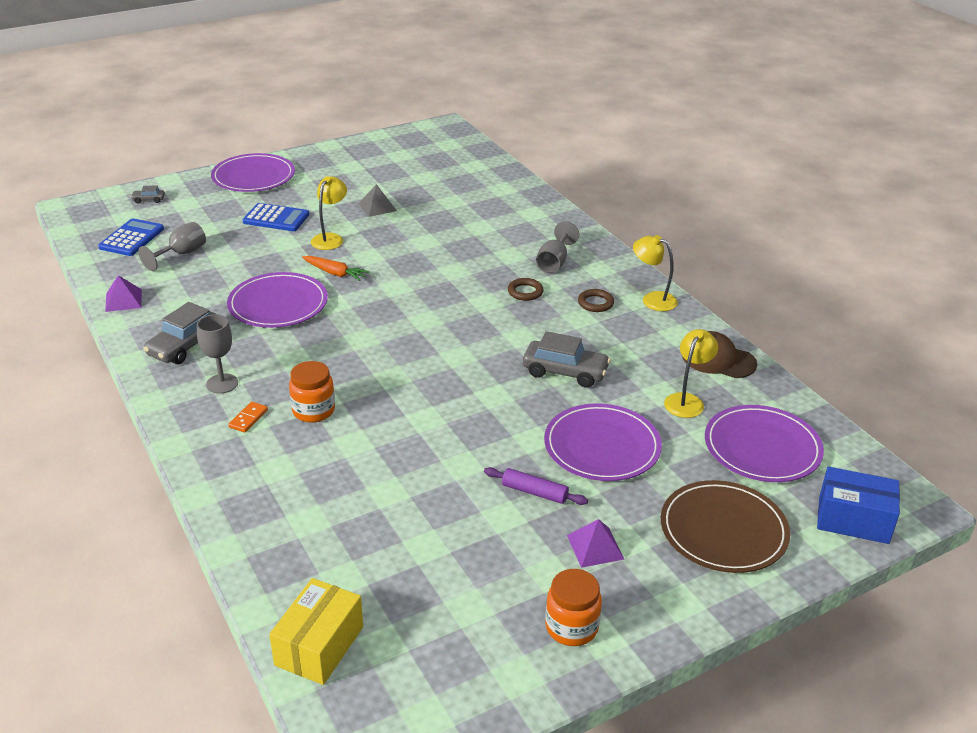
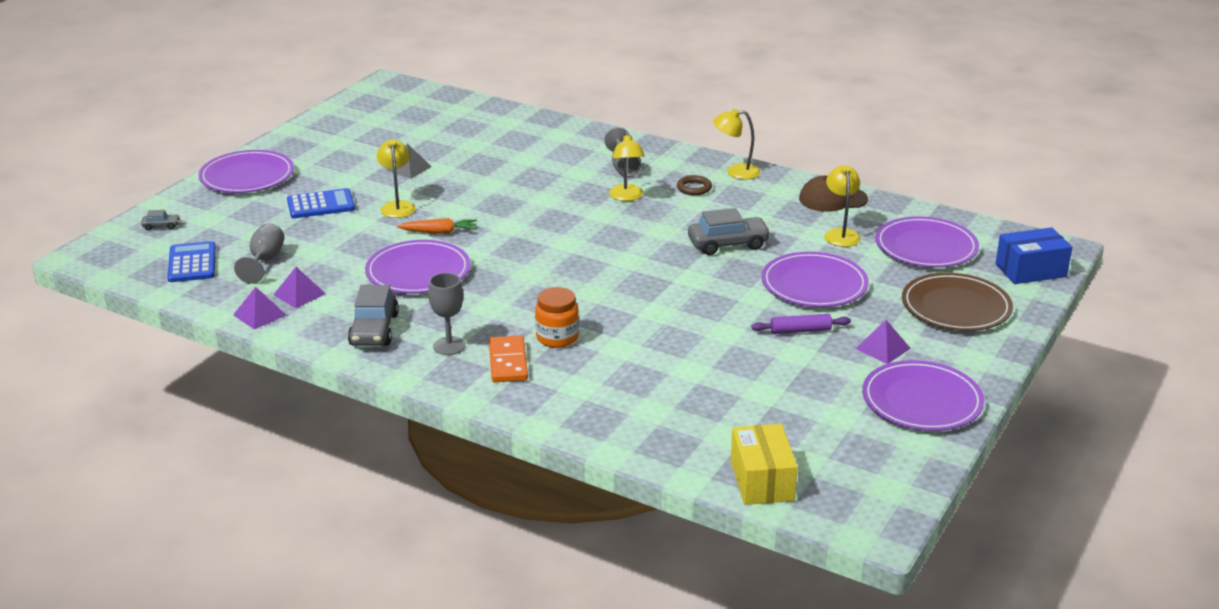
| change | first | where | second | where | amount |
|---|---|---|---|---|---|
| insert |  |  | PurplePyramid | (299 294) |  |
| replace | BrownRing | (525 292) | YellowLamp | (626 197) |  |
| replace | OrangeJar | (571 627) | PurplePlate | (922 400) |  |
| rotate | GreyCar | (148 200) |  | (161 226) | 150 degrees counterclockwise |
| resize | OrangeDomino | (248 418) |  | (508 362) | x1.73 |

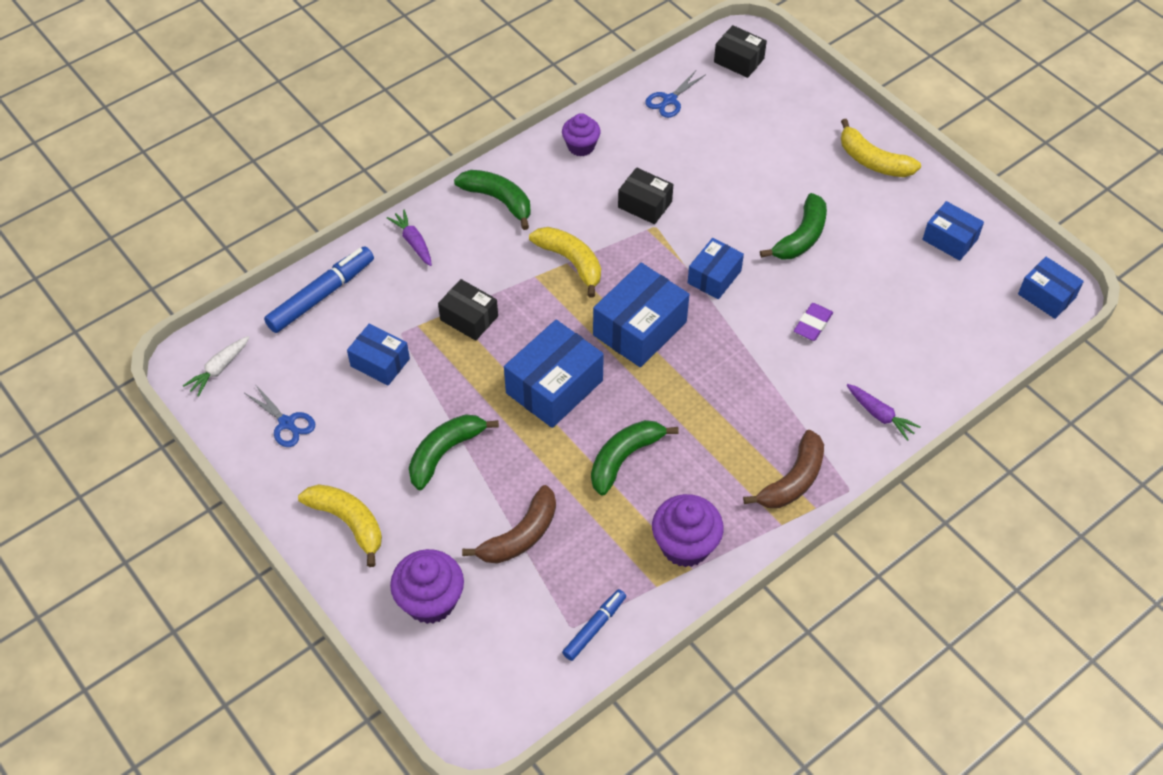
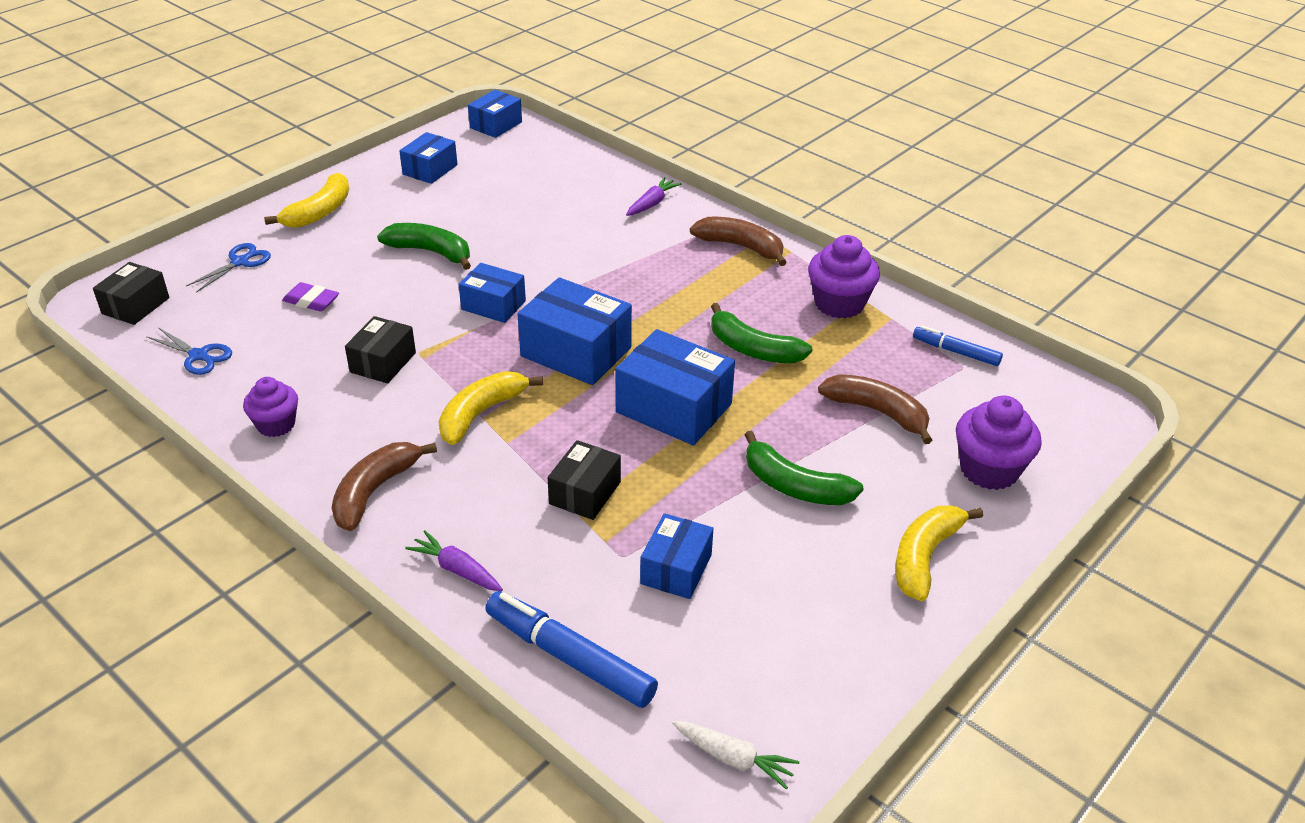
| change | first | where | second | where | amount |
|---|---|---|---|---|---|
| move | BlueScissors | (287 423) |  | (240 262) |  |
| move | PurpleEraser | (812 324) |  | (311 301) |  |
| recolor | GreenBanana | (498 200) | BrownBanana | (374 491) |  |
| rotate | PurpleCarrot | (413 242) |  | (456 569) | 75 degrees clockwise |

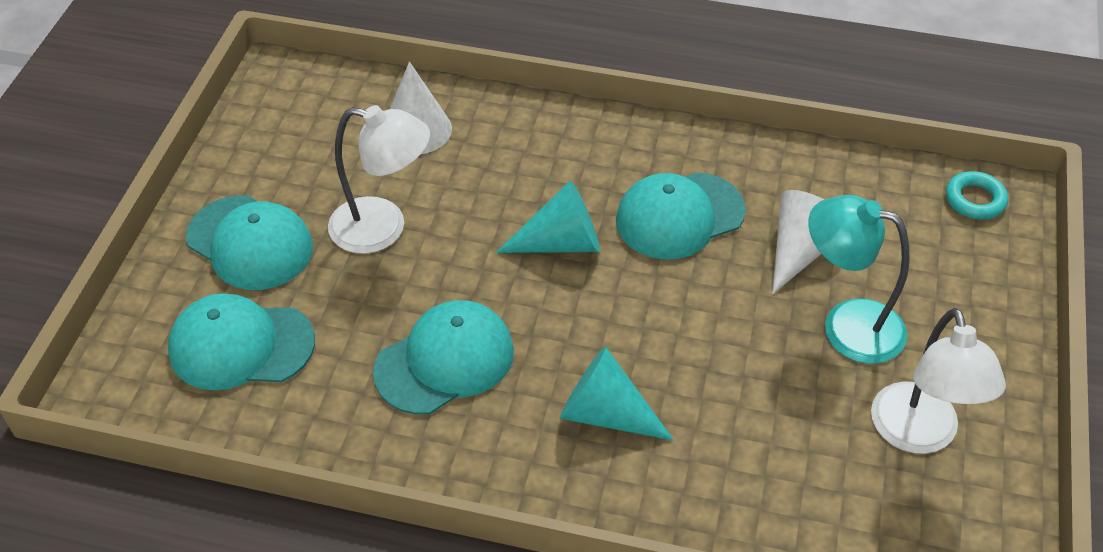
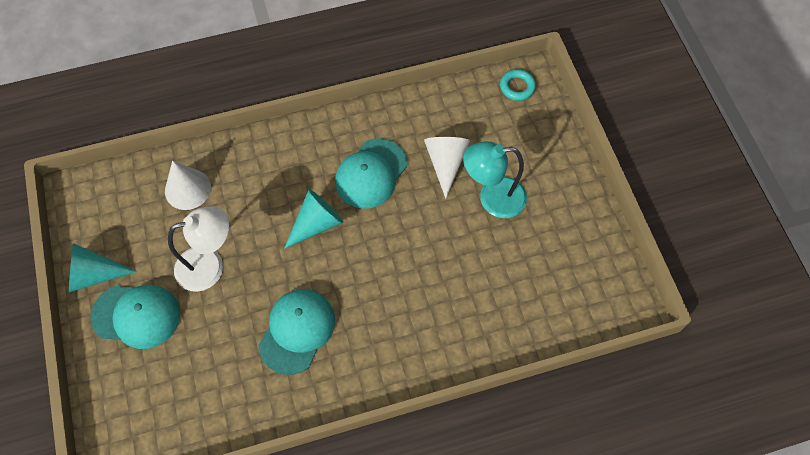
| change | first | where | second | where | amount |
|---|---|---|---|---|---|
| delete | TurquoiseCap | (241 345) |  |  |  |
| delete | WhiteLamp | (918 435) |  |  |  |
| move | TurquoiseCone | (605 413) |  | (94 274) |  |

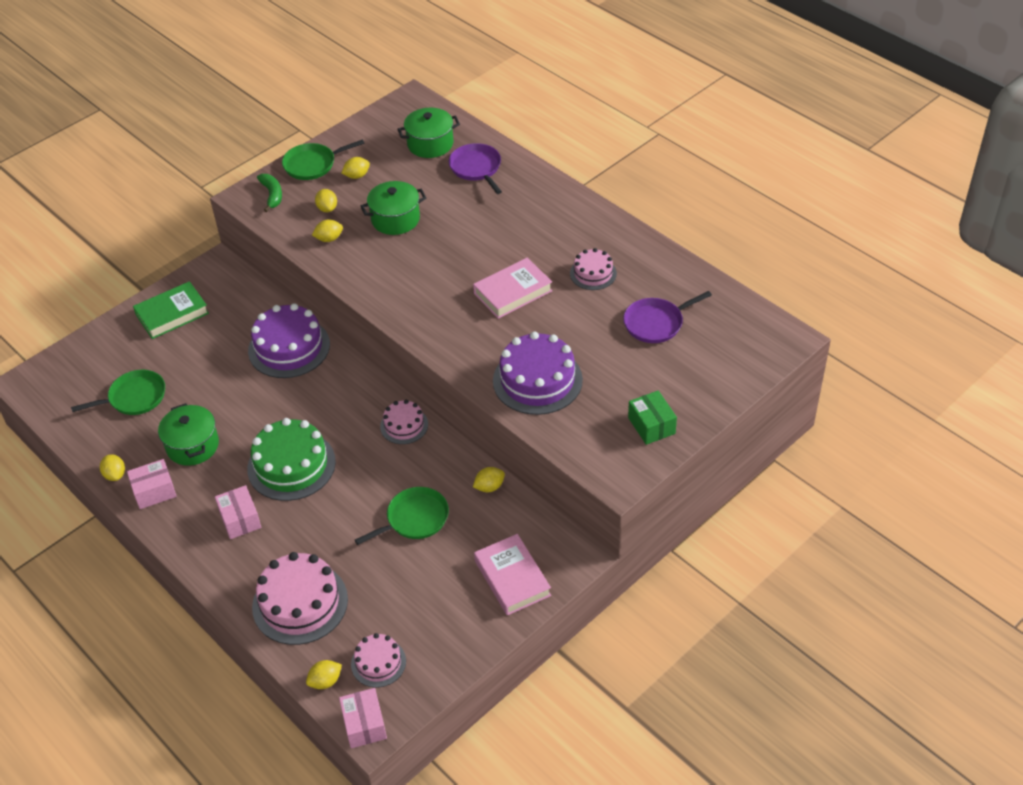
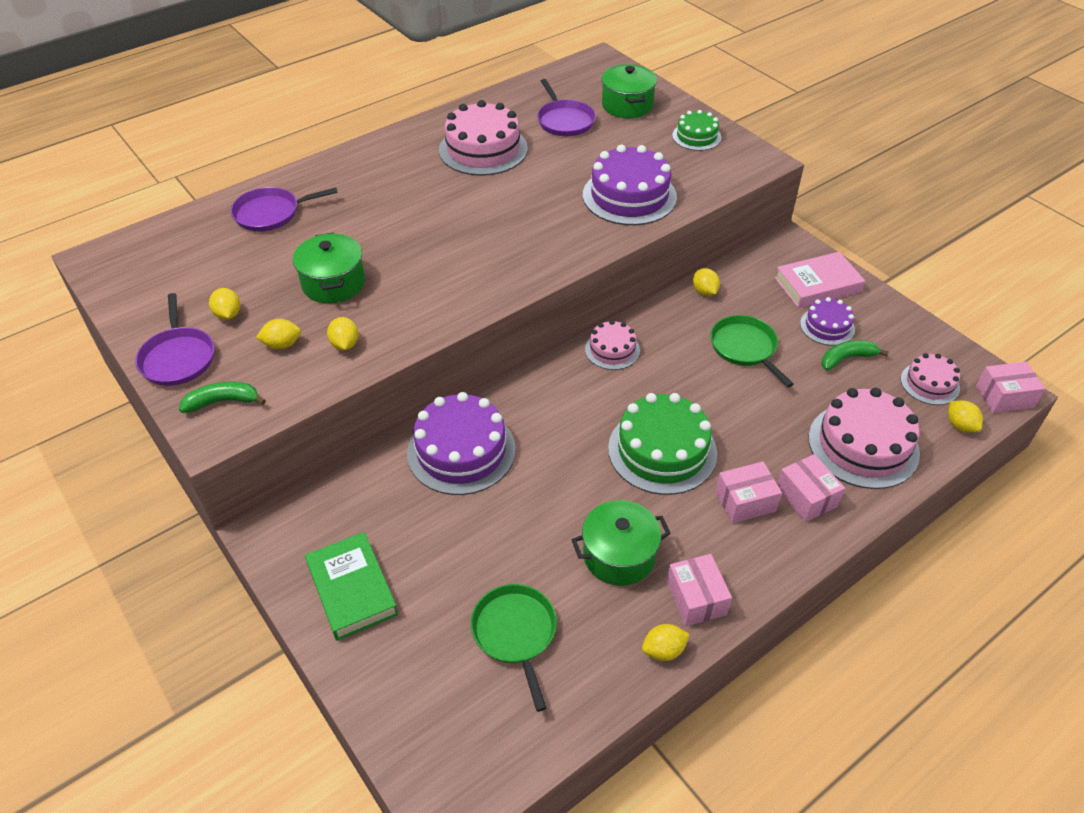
| change | first | where | second | where | amount |
|---|---|---|---|---|---|
| delete | PinkBook | (513 292) |  |  |  |
| insert |  |  | PinkBox | (806 497) |  |
| insert |  |  | PurpleCake | (827 326) |  |
| insert |  |  | GreenBanana | (846 358) |  |
| move | GreenPot | (430 144) |  | (627 105) |  |
| replace | GreenBox | (651 425) | GreenCake | (696 136) |  |
| recolor | GreenPan | (312 165) | PurplePan | (178 358) |  |
| resize | PinkCake | (593 273) |  | (483 149) | x1.79 |

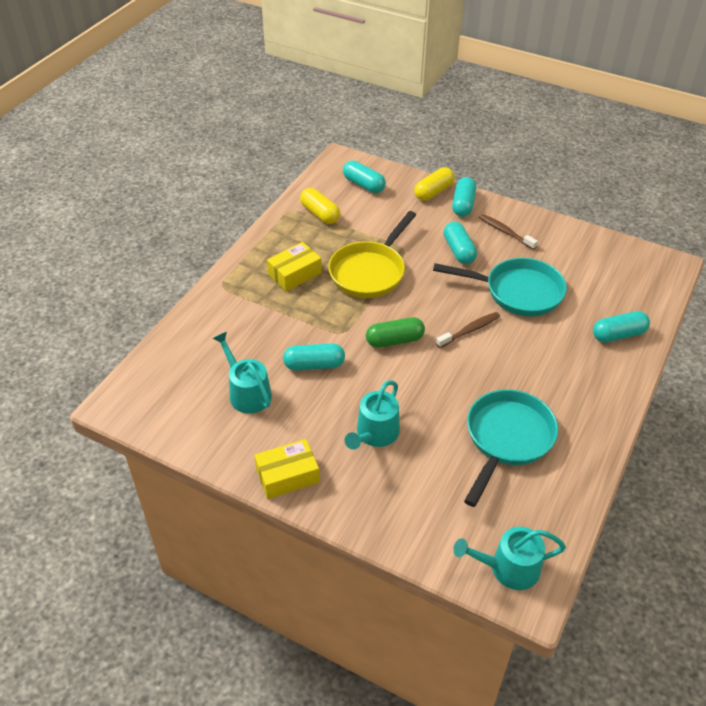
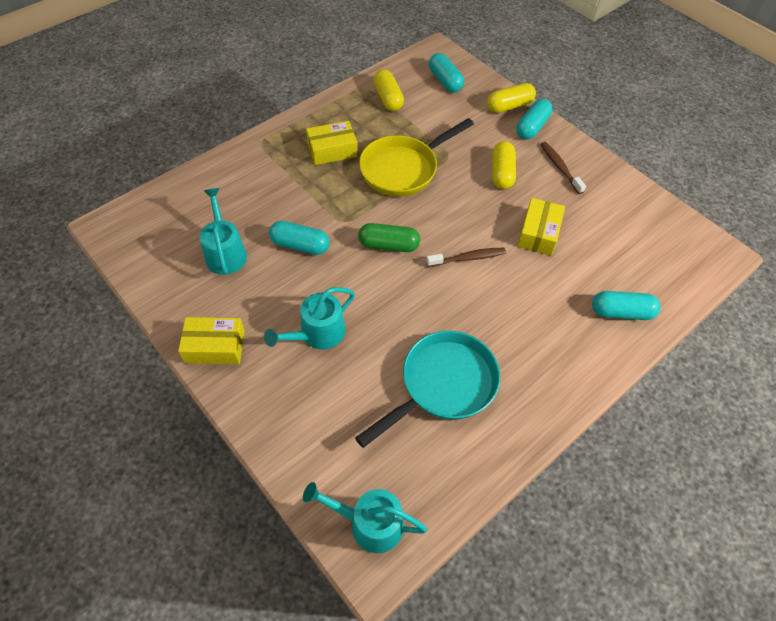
| change | first | where | second | where | amount |
|---|---|---|---|---|---|
| replace | TurquoisePan | (517 292) | YellowBox | (538 233) |  |
| recolor | TurquoiseCapsule | (459 251) | YellowCapsule | (502 173) |  |

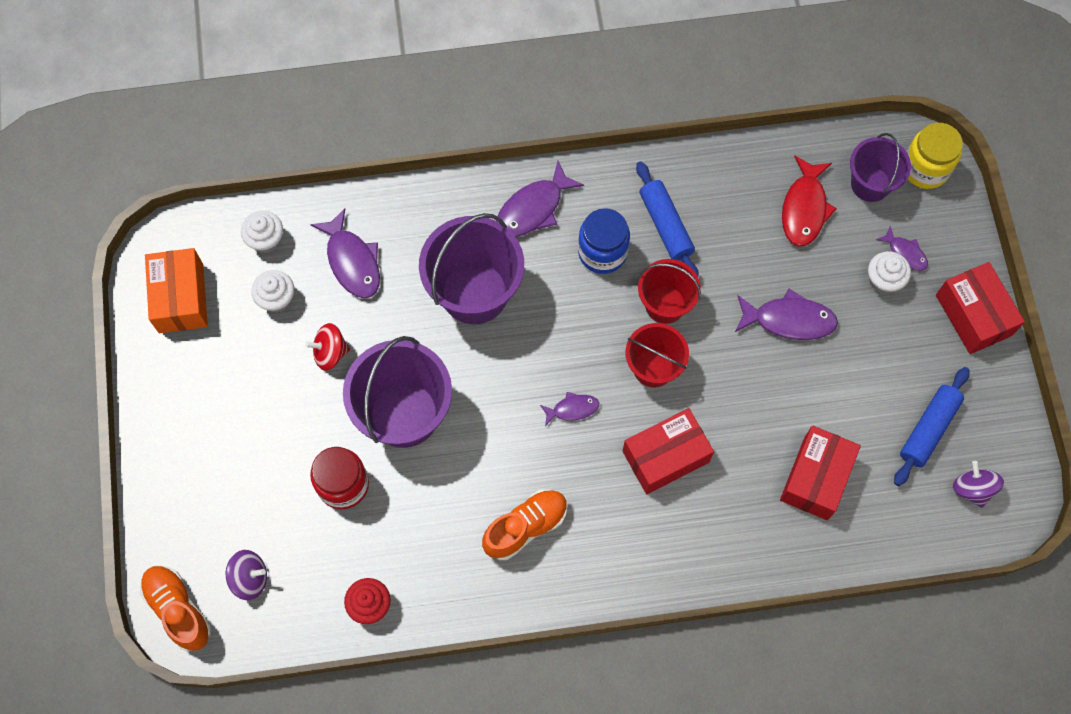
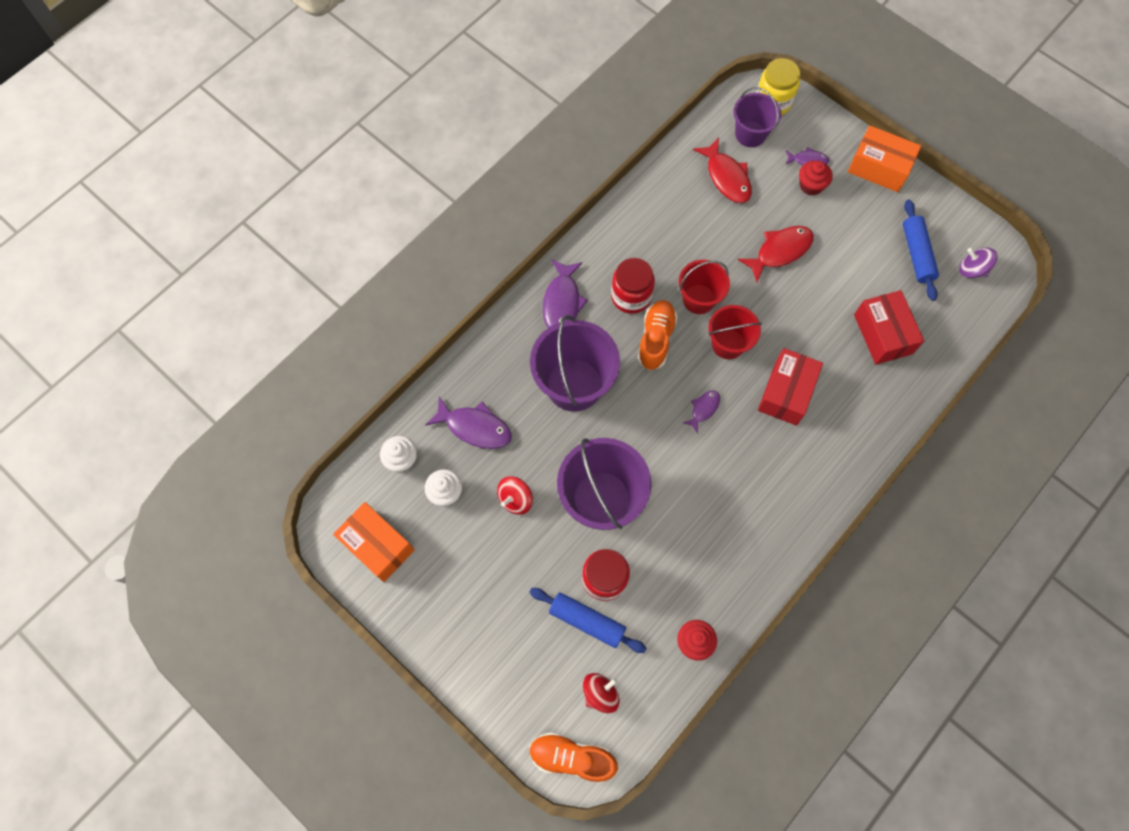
| change | first | where | second | where | amount |
|---|---|---|---|---|---|
| move | OrangeShoe | (525 527) |  | (655 339) |  |
| move | BlueRollingPin | (665 225) |  | (587 621) |  |
| recolor | PurpleSpinningTop | (250 578) | RedSpinningTop | (600 693) |  |
| recolor | BlueJar | (602 252) | RedJar | (631 296) |  |
| recolor | PurpleFish | (789 320) | RedFish | (780 251) |  |
| recolor | WhiteCupcake | (883 280) | RedCupcake | (811 185) |  |
| recolor | RedBox | (973 315) | OrangeBox | (878 168) |  |

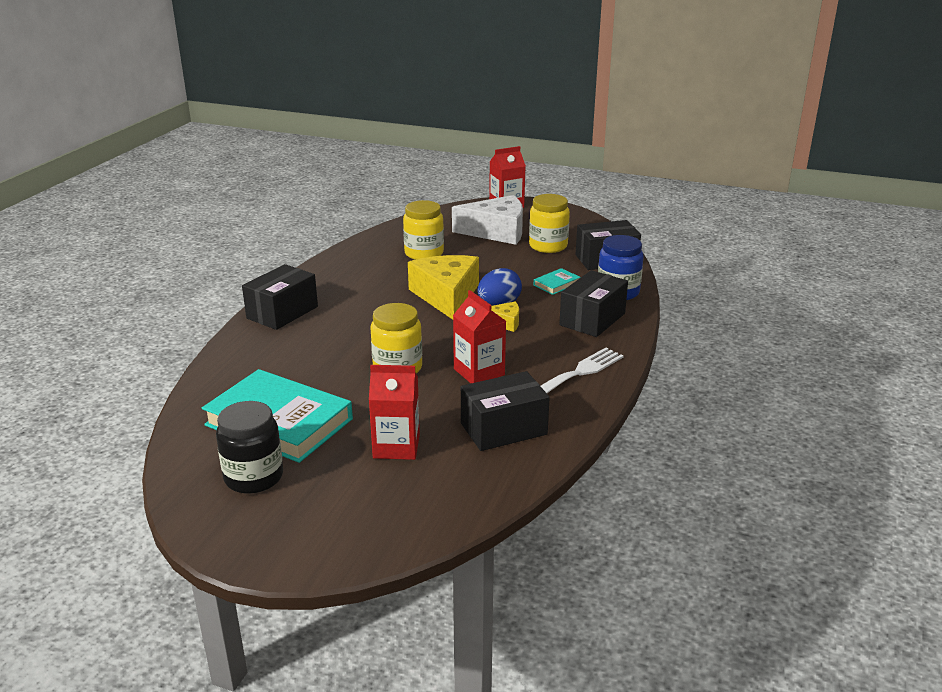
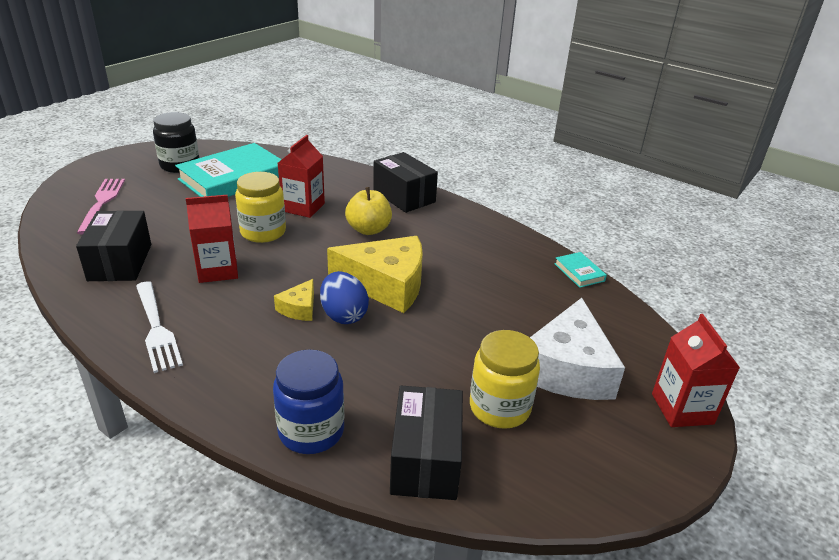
| change | first | where | second | where | amount |
|---|---|---|---|---|---|
| delete | YellowJar | (424 253) |  |  |  |
| delete | BlackBox | (592 319) |  |  |  |
| insert |  |  | PinkFork | (102 203) |  |
| insert |  |  | YellowApple | (368 229) |  |
| move | RedCarton | (396 446) |  | (303 207) |  |
| move | TurquoiseBook | (556 284) |  | (579 272) |  |

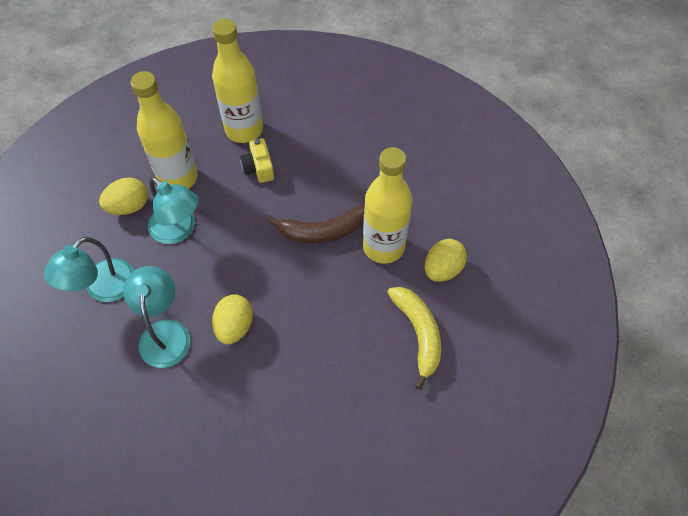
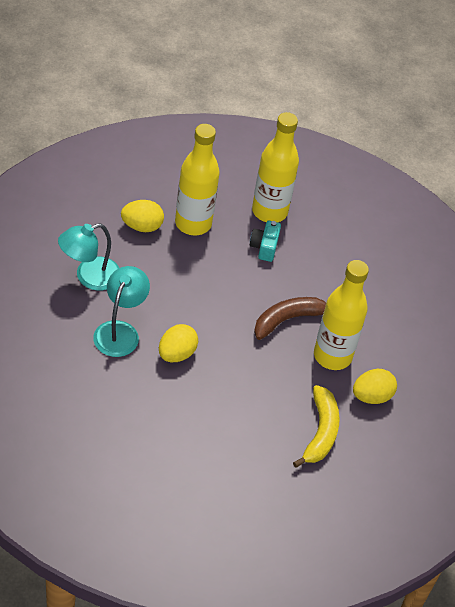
| change | first | where | second | where | amount |
|---|---|---|---|---|---|
| delete | TurquoiseLamp | (178 230) |  |  |  |
| recolor | YellowCamera | (259 168) | TurquoiseCamera | (264 247) |  |
| rotate | BrownBanana | (322 231) |  | (288 320) | 135 degrees clockwise |

